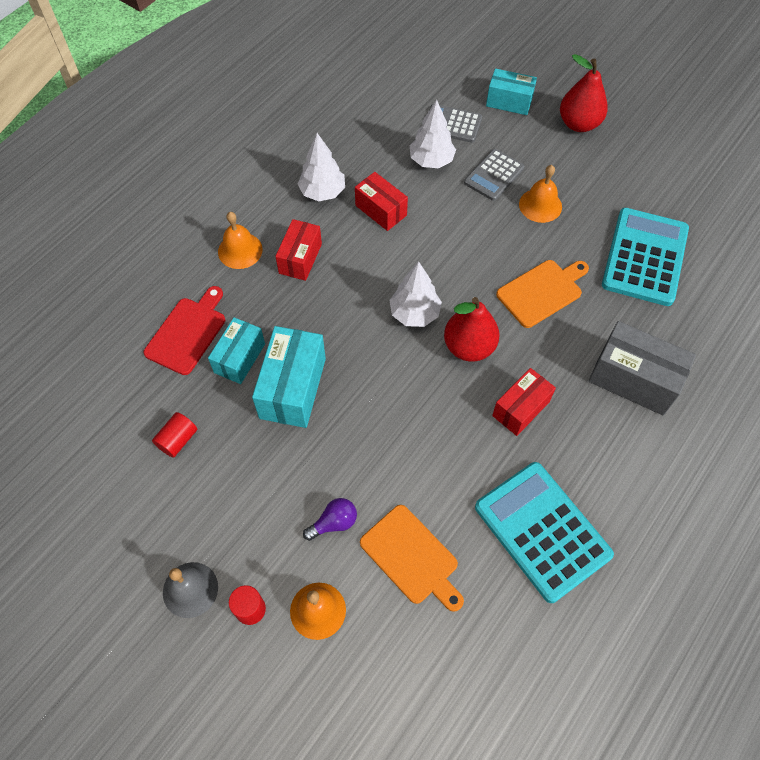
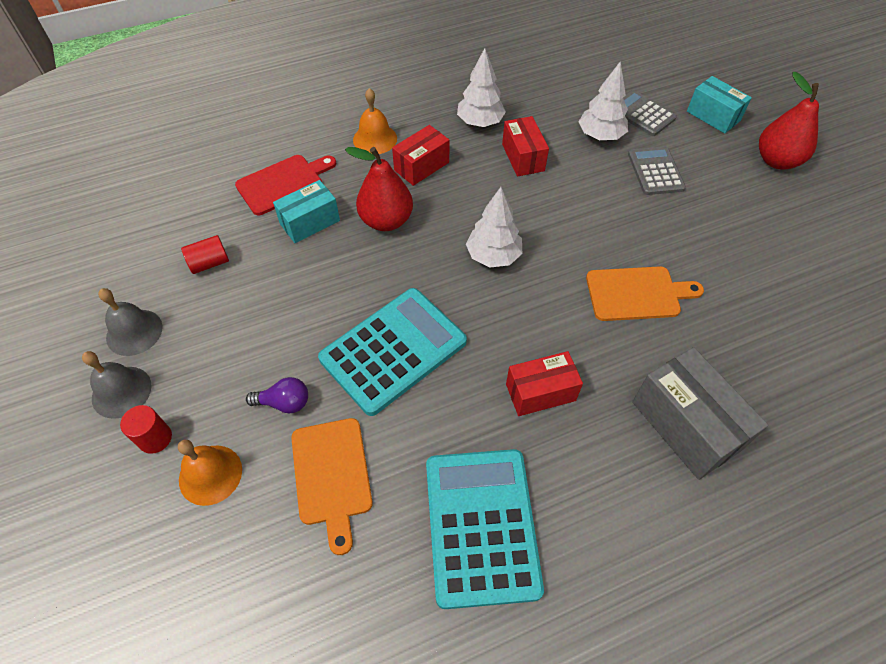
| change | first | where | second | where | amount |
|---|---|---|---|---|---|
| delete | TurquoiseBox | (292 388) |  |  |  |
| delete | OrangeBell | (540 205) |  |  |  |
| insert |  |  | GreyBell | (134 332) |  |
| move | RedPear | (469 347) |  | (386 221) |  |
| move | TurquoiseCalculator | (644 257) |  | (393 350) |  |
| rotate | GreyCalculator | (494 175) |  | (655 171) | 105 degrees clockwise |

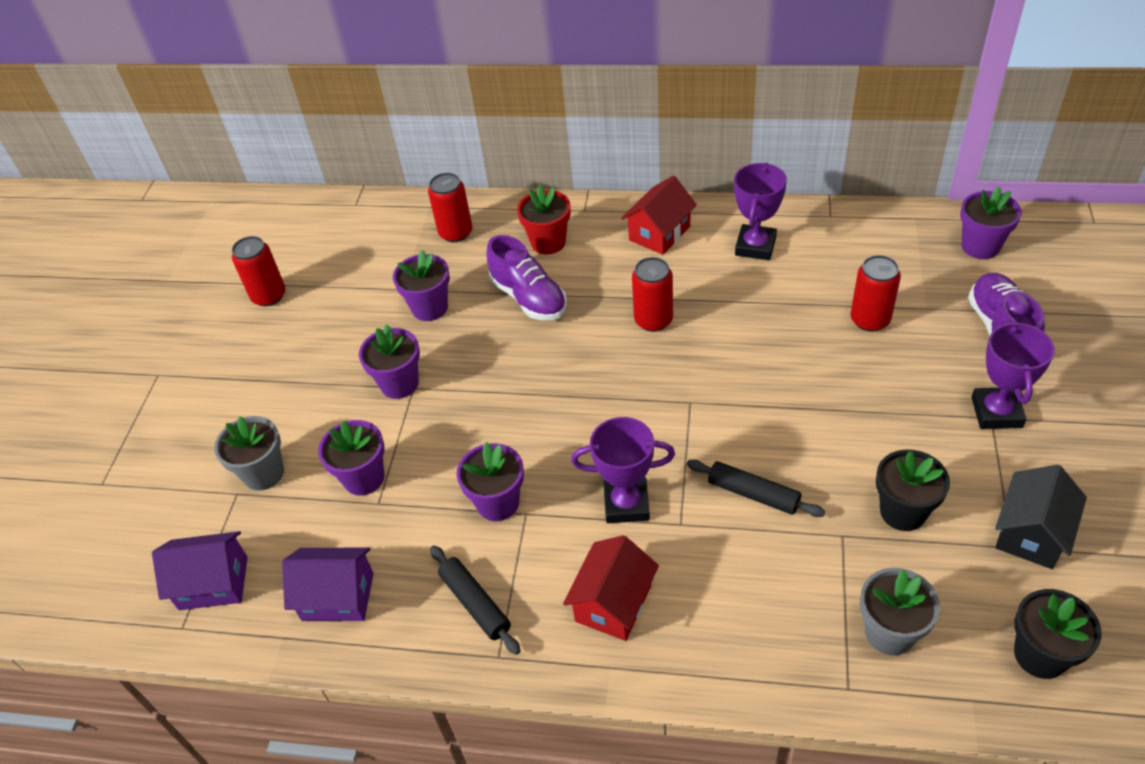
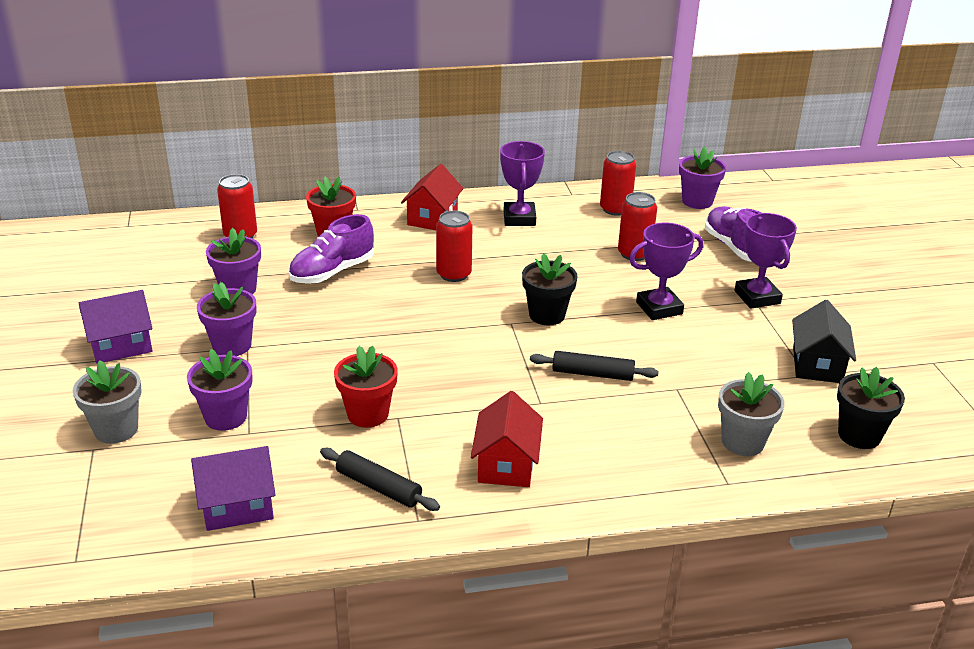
| change | first | where | second | where | amount |
|---|---|---|---|---|---|
| move | PurpleHouse | (213 583) |  | (121 345) |  |
| move | RedCan | (269 296) |  | (615 209) |  |
| move | PurpleTrophy | (626 504) |  | (659 308) |  |
| move | BlackFlowerPot | (903 512) |  | (547 315) |  |
| recolor | PurpleFlowerPot | (498 503) | RedFlowerPot | (368 414) |  |
| rotate | PurpleShoe | (529 298) |  | (332 272) | 105 degrees clockwise |

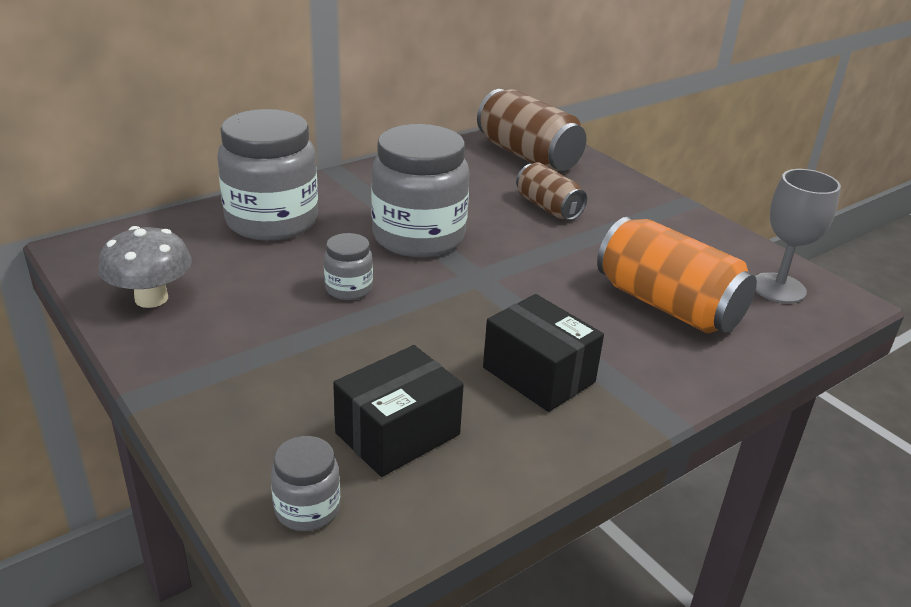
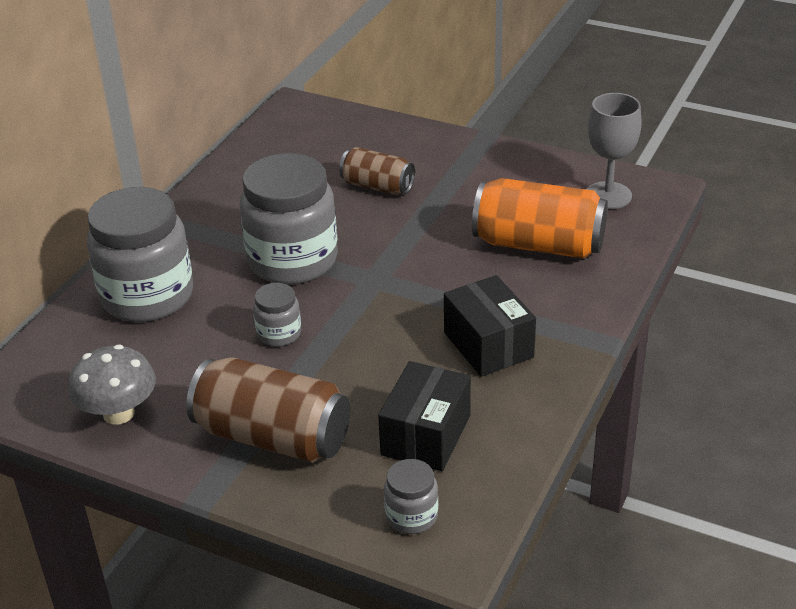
| change | first | where | second | where | amount |
|---|---|---|---|---|---|
| move | BrownCan | (528 156) |  | (272 437) |  |
| rotate | BlackBox | (538 375) |  | (488 345) | 45 degrees clockwise |

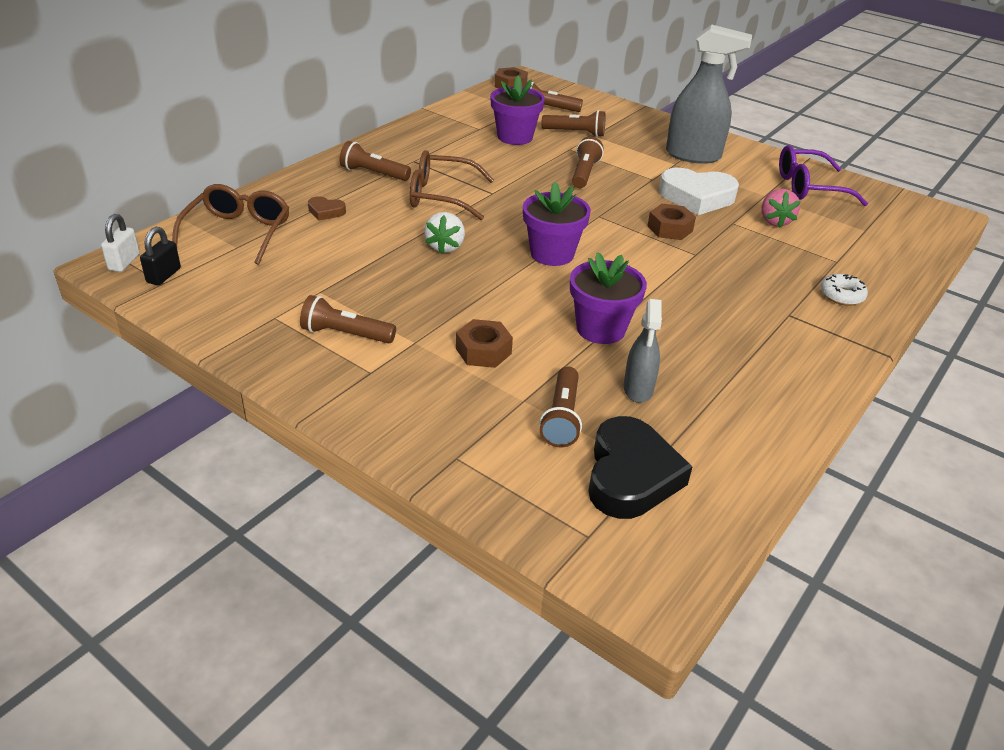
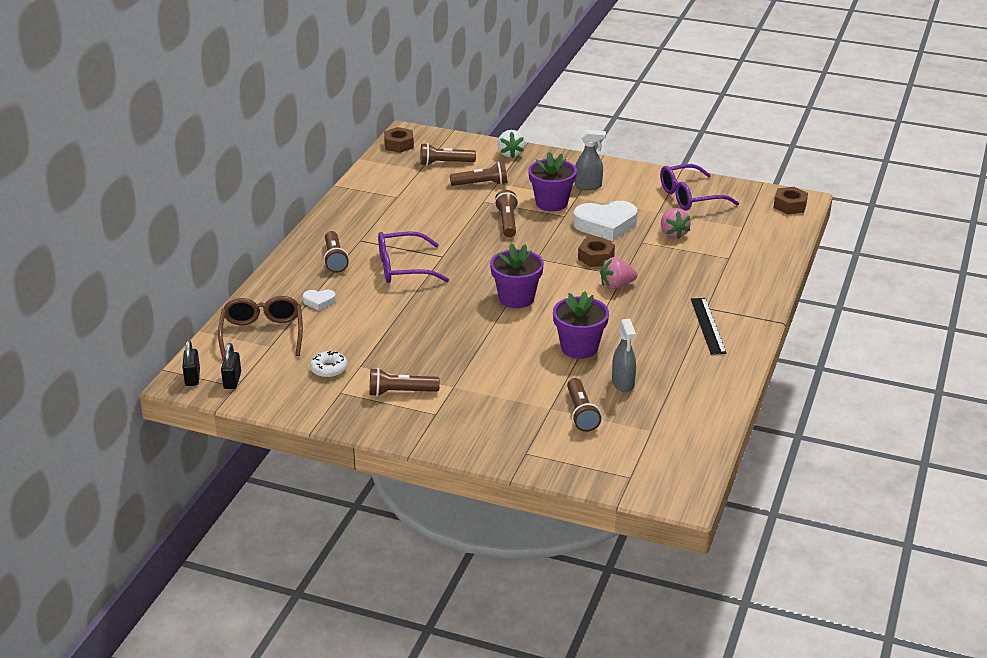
| change | first | where | second | where | amount |
|---|---|---|---|---|---|
| delete | BlackHeart | (630 475) |  |  |  |
| insert |  |  | PinkStrawberry | (616 285) |  |
| insert |  |  | BlackRuler | (708 325) |  |
| move | WhiteStrawberry | (445 247) |  | (510 154) |  |
| move | BrownNut | (483 351) |  | (790 206) |  |
| move | PurpleFlowerPot | (515 137) |  | (551 203) |  |
| move | WhiteDonut | (841 295) |  | (329 369) |  |
| recolor | WhitePadlock | (124 262) | BlackPadlock | (192 377) |  |
| recolor | BrownHeart | (326 212) | WhiteHeart | (319 301) |  |
| recolor | BrownGlasses | (441 196) | PurpleGlasses | (402 268) |  |
| rotate | BrownFlashlight | (373 173) |  | (334 259) | 105 degrees counterclockwise |
| resize | GreySprayBottle | (693 156) |  | (588 186) | x0.56 |

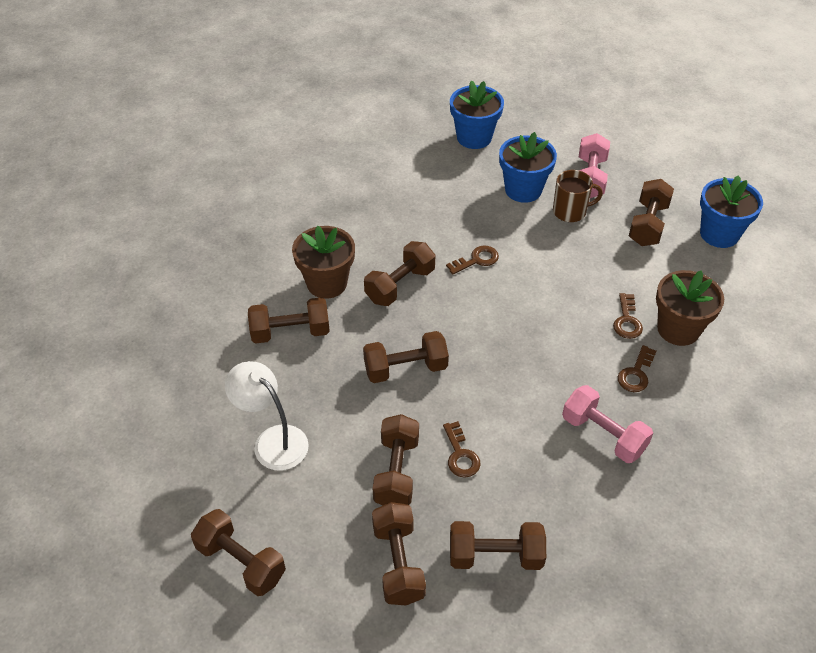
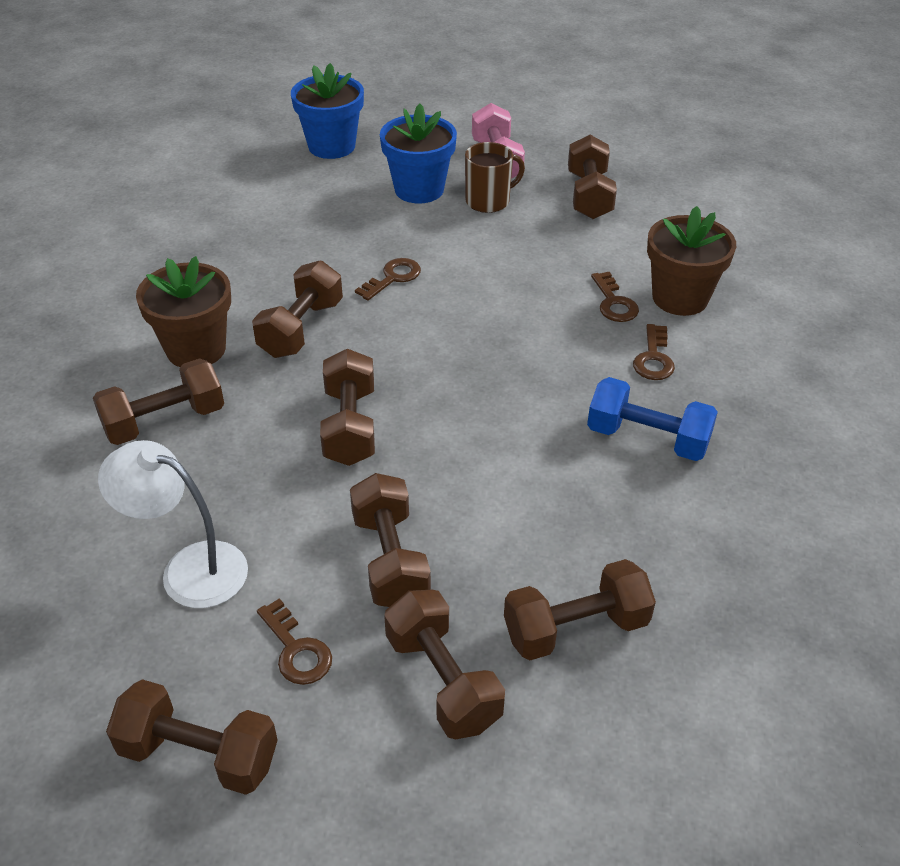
| change | first | where | second | where | amount |
|---|---|---|---|---|---|
| delete | BlueFlowerPot | (719 234) |  |  |  |
| move | BrownKey | (460 455) |  | (296 649) |  |
| recolor | PinkDumbbell | (603 435) | BlueDumbbell | (647 438) |  |
| rotate | BrownDumbbell | (405 368) |  | (350 426) | 60 degrees counterclockwise |

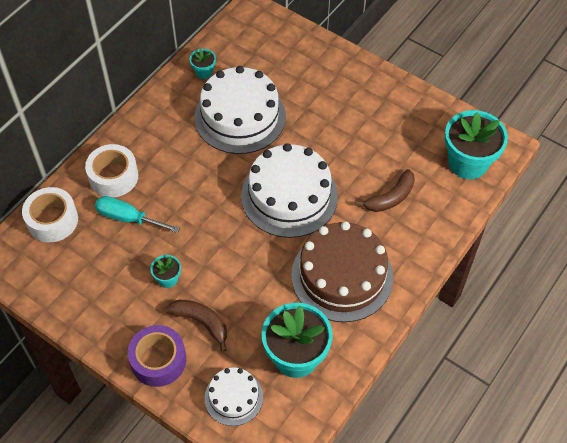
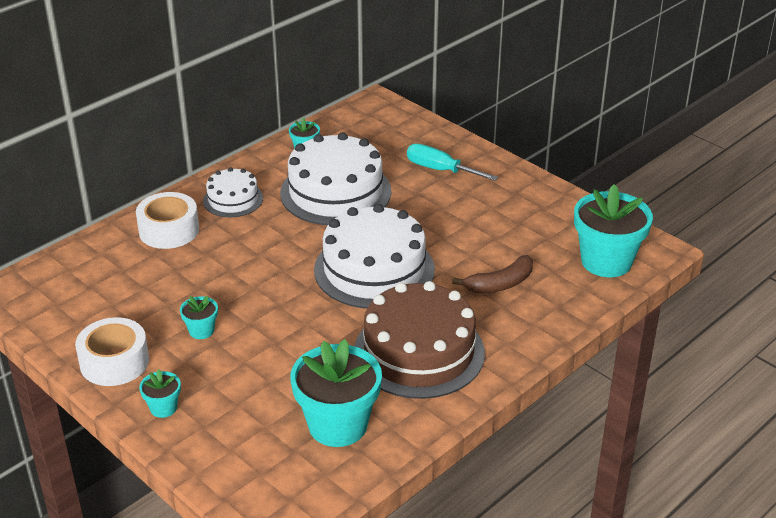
| change | first | where | second | where | amount |
|---|---|---|---|---|---|
| delete | BrownBanana | (201 322) |  |  |  |
| move | WhiteTape | (52 220) |  | (114 362) |  |
| move | TurquoiseScrewdriver | (128 218) |  | (440 170) |  |
| move | WhiteCake | (233 397) |  | (233 199) |  |
| replace | PurpleTape | (158 360) | TurquoiseFlowerPot | (163 408) |  |

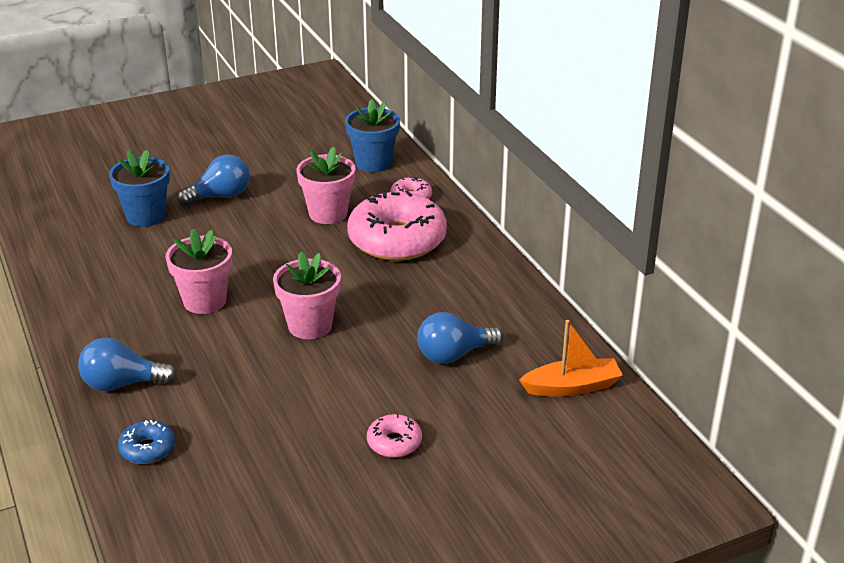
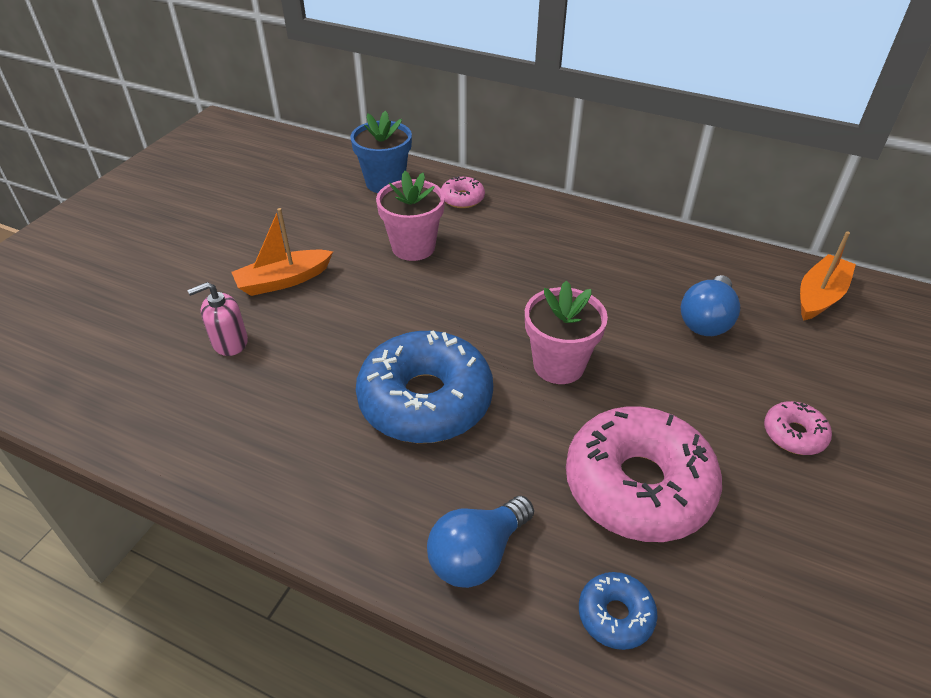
| change | first | where | second | where | amount |
|---|---|---|---|---|---|
| move | PinkDonut | (397 240) |  | (638 485) |  |
| replace | BlueFlowerPot | (146 216) | PinkSoapDispenser | (229 342) |  |
| replace | PinkFlowerPot | (205 301) | BlueDonut | (425 400) |  |
| replace | BlueLightBulb | (220 196) | OrangeBoat | (283 281) |  |

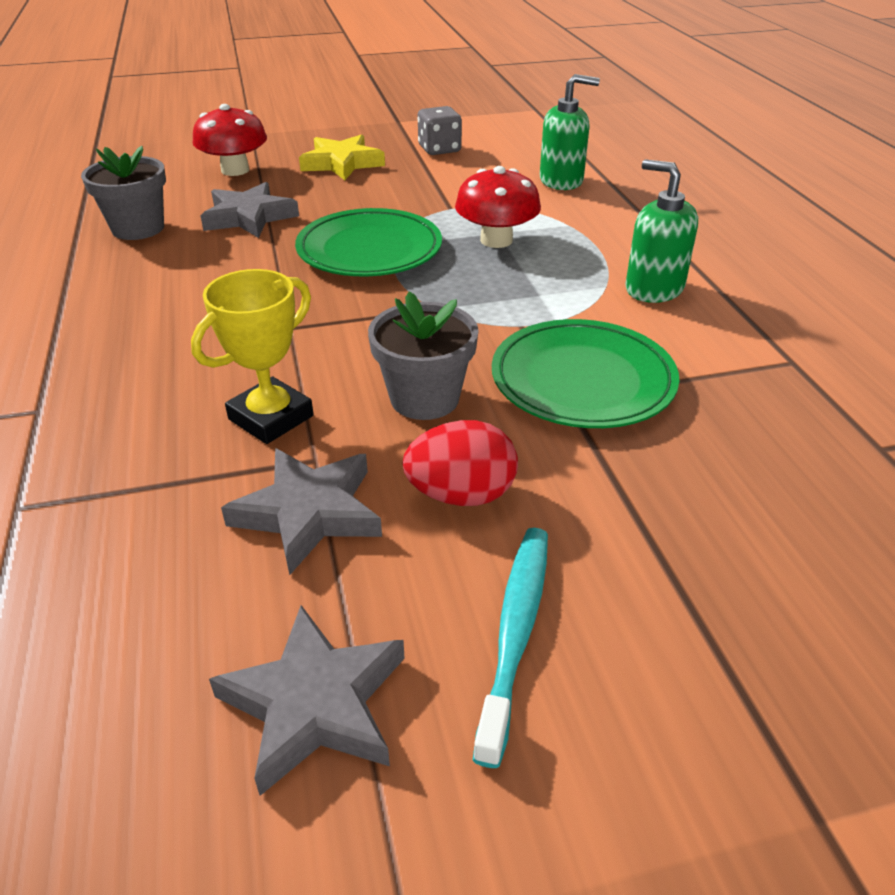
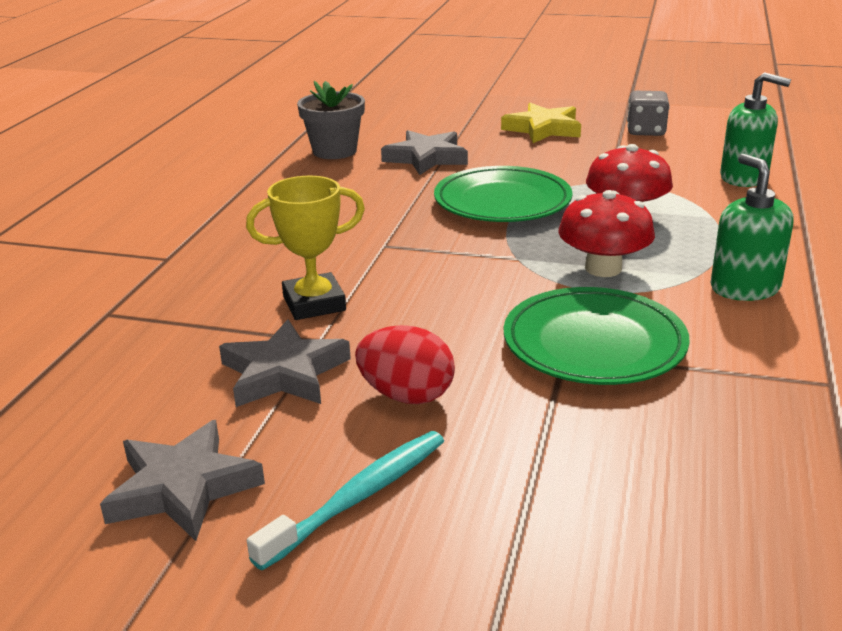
| change | first | where | second | where | amount |
|---|---|---|---|---|---|
| delete | GreyFlowerPot | (424 398) |  |  |  |
| move | RedMushroom | (235 170) |  | (603 268) |  |

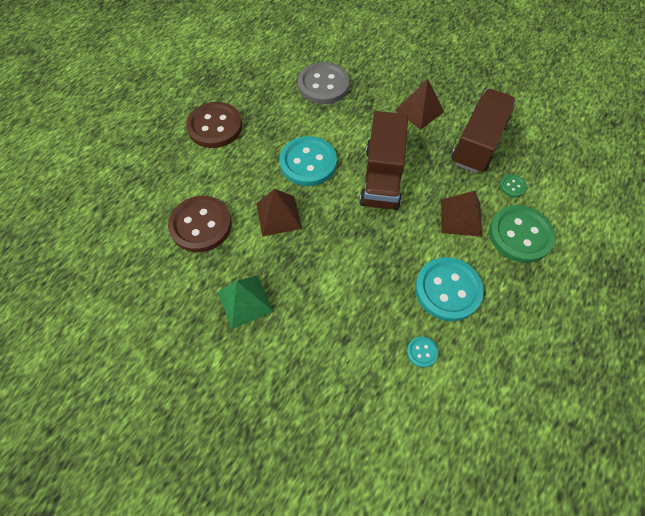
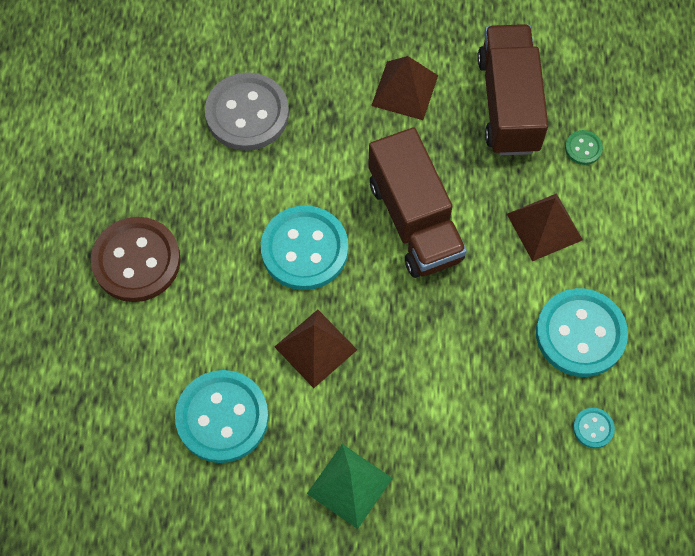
| change | first | where | second | where | amount |
|---|---|---|---|---|---|
| delete | GreenButton | (520 235) |  |  |  |
| recolor | BrownButton | (201 225) | TurquoiseButton | (222 417) |  |

